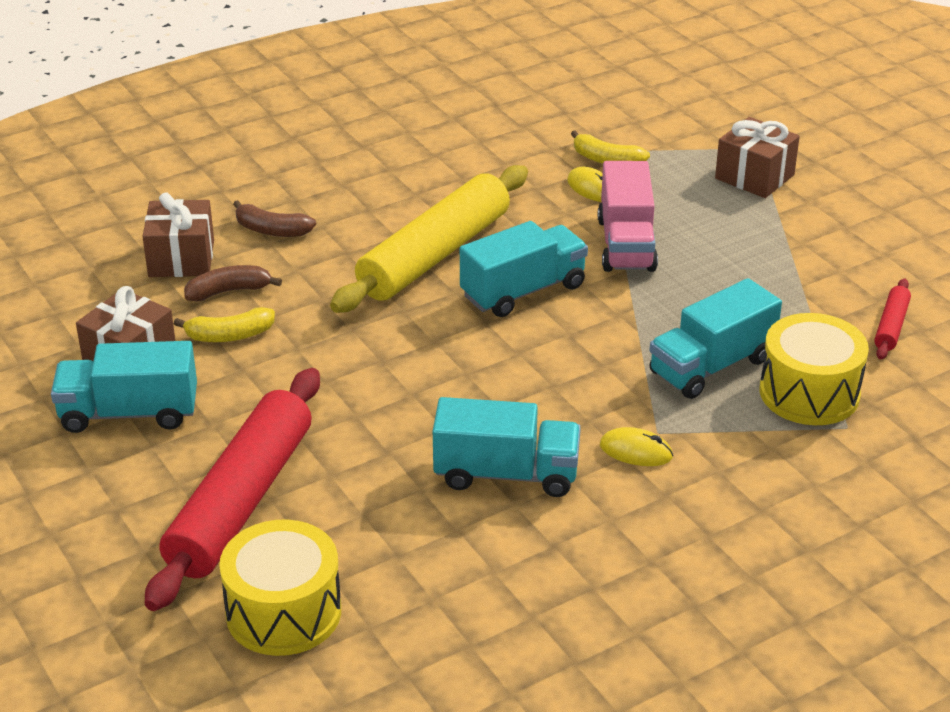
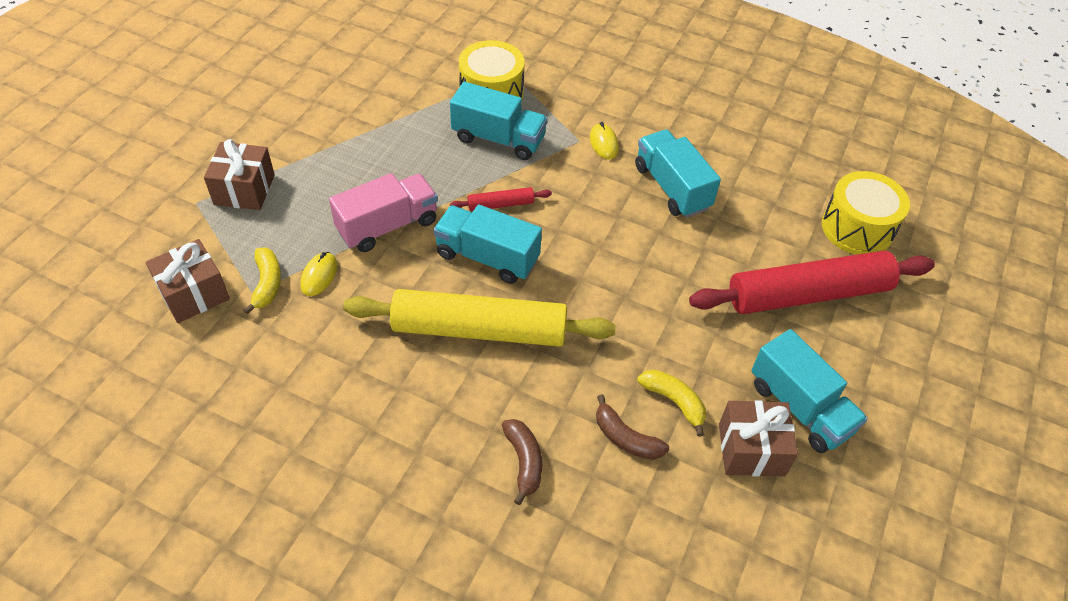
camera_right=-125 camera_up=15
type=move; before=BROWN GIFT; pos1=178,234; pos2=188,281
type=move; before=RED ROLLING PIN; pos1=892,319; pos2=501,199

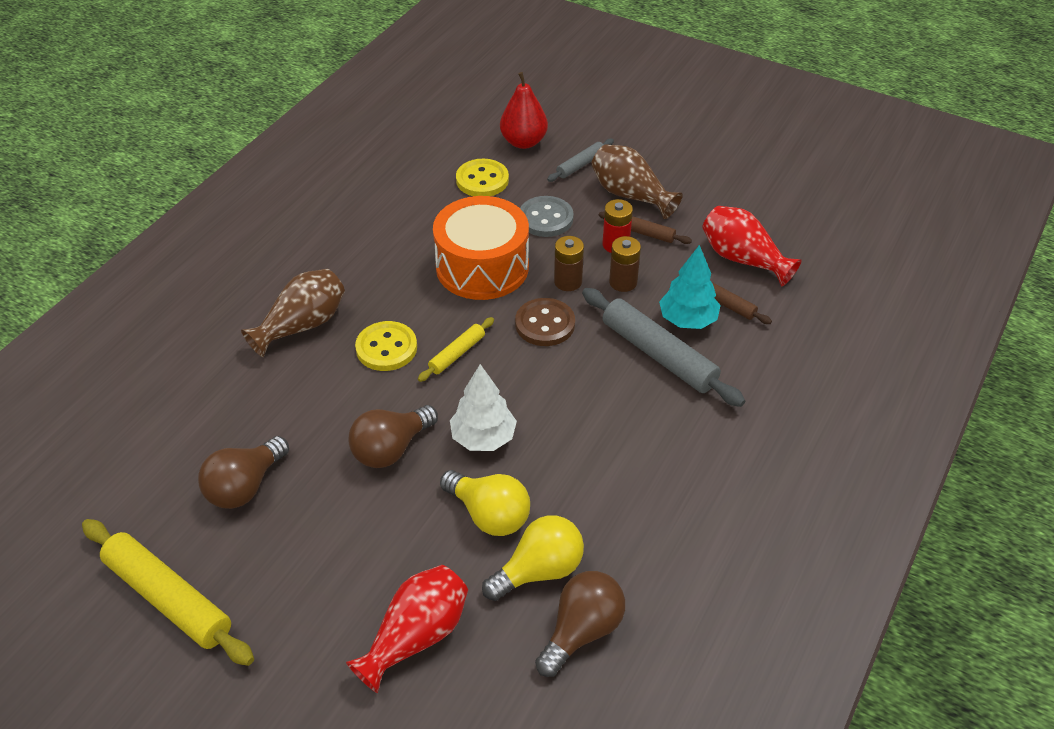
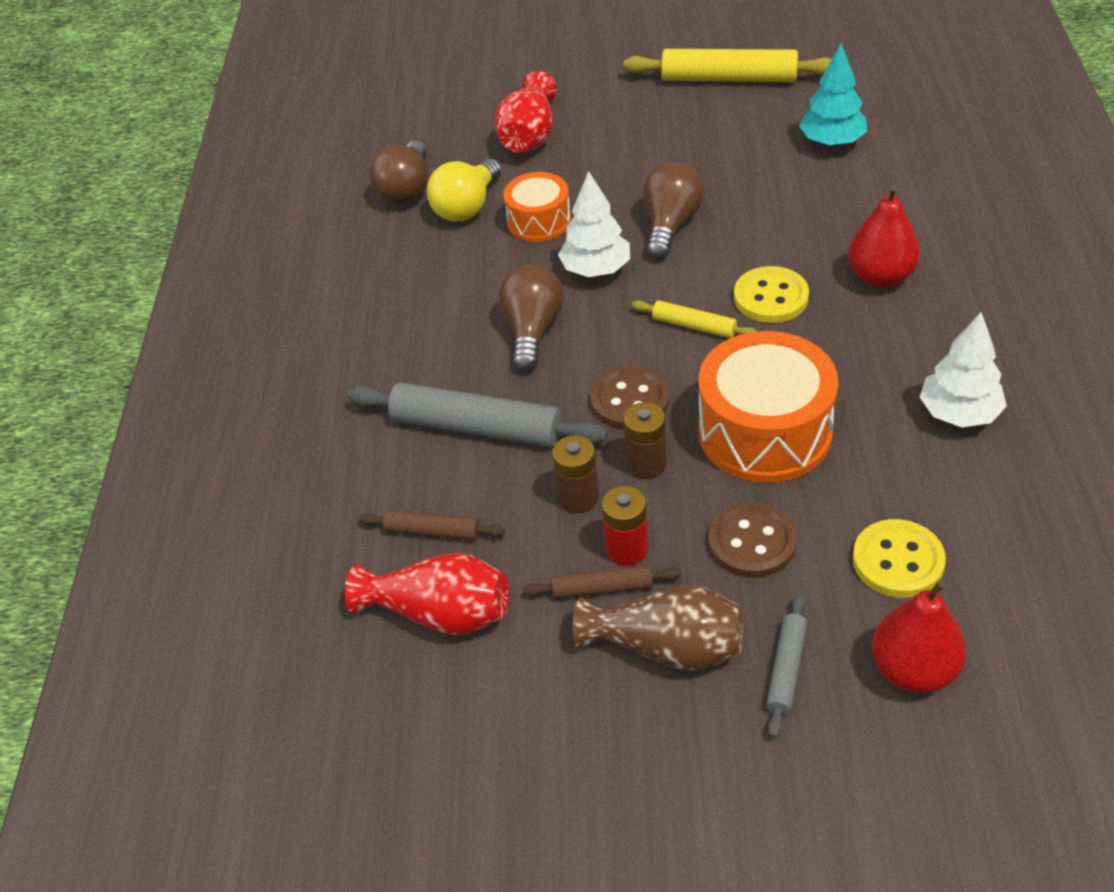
camera_right=155 camera_up=0
type=recolor; before=GREY BUTTON; after=BROWN BUTTON; pos1=547,216; pos2=752,540
type=move; before=TURQUOISE TREE; pos1=690,287; pos2=833,95
type=replace; before=BROWN VASE; after=RED PEAR; pos1=293,313; pos2=884,236
type=rotate; before=YELLOW ROLLING PIN; pos1=456,349; pos2=694,319; turn=-75
type=move; before=BROWN LIGHT BULB; pos1=243,472; pos2=531,318
type=replace; before=YELLOW LIGHT BULB; after=ORANGE DRUM; pos1=485,503; pos2=537,207
type=insert; after=WHITE TREE; pos2=963,369

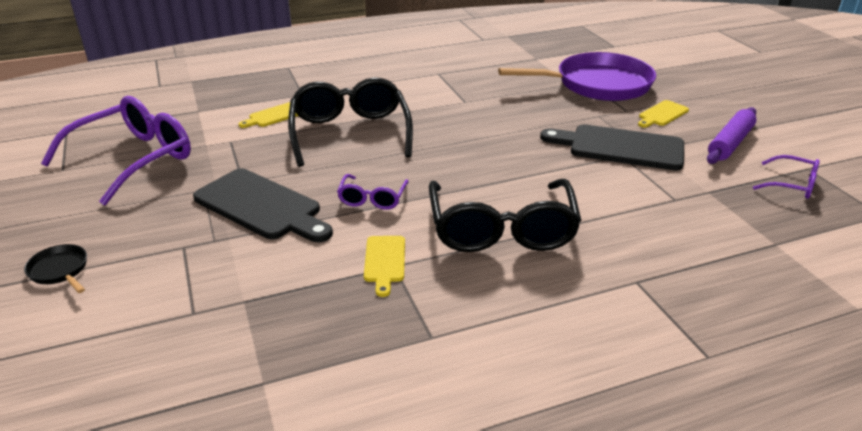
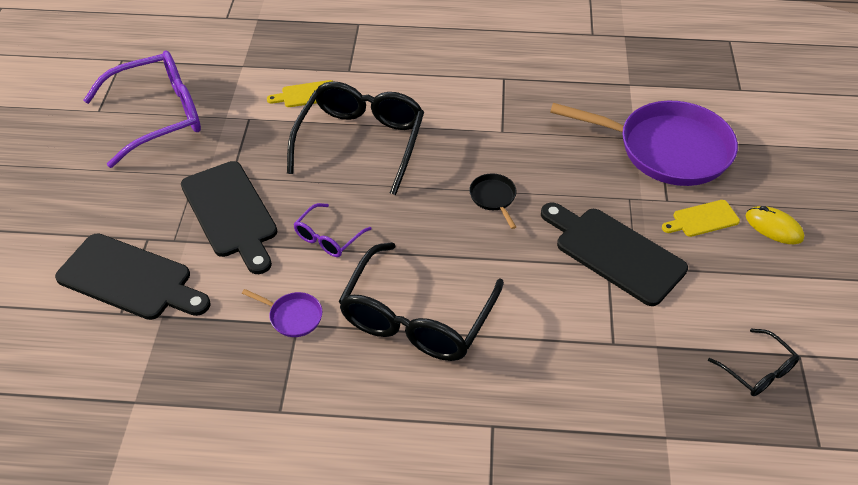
camera_right=25 camera_up=15
type=delete; before=PURPLE ROLLING PIN; pos1=732,135
type=recolor; before=PURPLE GLASSES; after=BLACK GLASSES; pos1=786,177; pos2=754,362
type=replace; before=YELLOW CUTTING BOARD; after=PURPLE PAN; pos1=384,266; pos2=282,313
type=move; before=BLACK PAN; pos1=55,268; pos2=493,201
type=insert; after=YELLOW MOUSE; pos2=775,225
type=insert; after=BLACK CUTTING BOARD; pos2=132,276

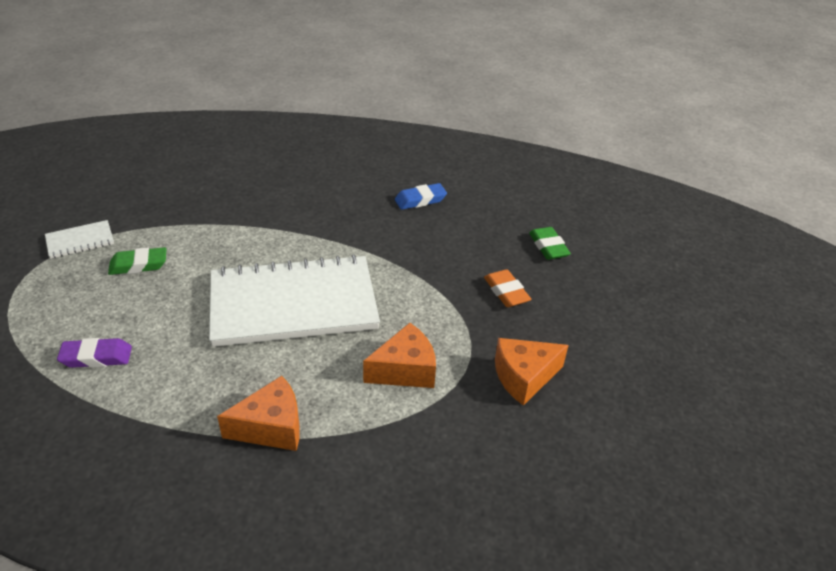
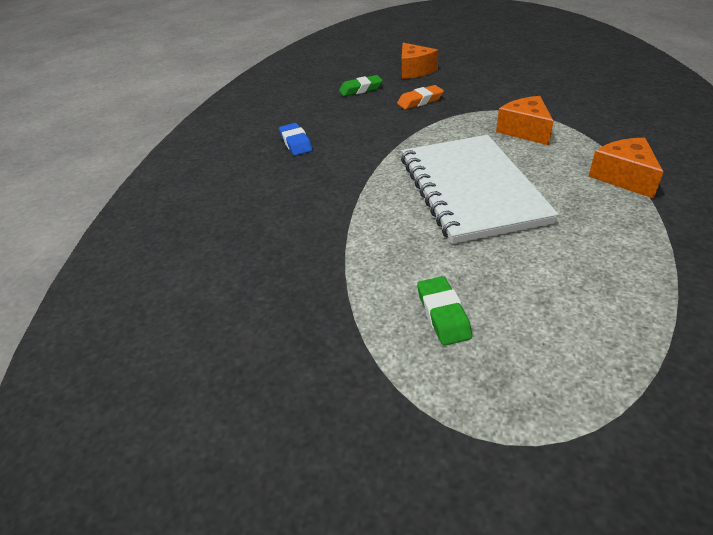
camera_right=-85 camera_up=0
type=delete; before=WHITE NOTEBOOK; pos1=79,239
type=delete; before=PURPLE ERASER; pos1=94,353
type=move; before=ORANGE CHEESE; pos1=532,372; pos2=420,61

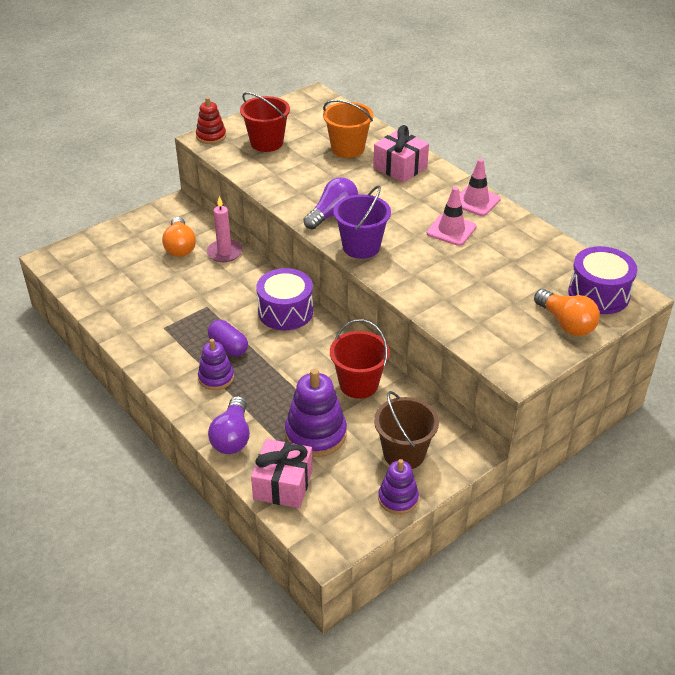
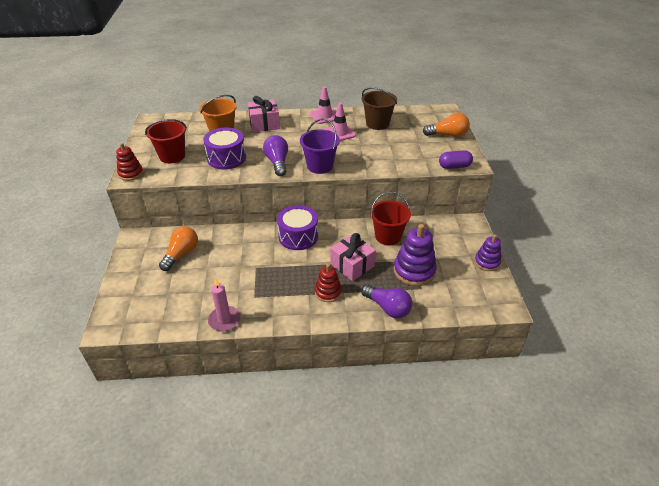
camera_right=-55 camera_up=0
type=move; before=PINK CANDLE; pos1=224,229; pos2=224,304
type=rotate; before=ORANGE LIGHT BULB; pos1=179,237; pos2=178,248; turn=-90
type=move; before=PURPLE DRUM; pos1=603,280; pos2=224,149
type=move; before=PURPLE CAPSULE; pos1=228,338; pos2=456,159
type=recolor; before=PURPLE STACKING TOY; after=RED STACKING TOY; pos1=216,364; pos2=328,283
type=move; before=BROWN BUCKET; pos1=406,430; pos2=379,108
type=move; before=PINK GIFT; pos1=282,473; pos2=353,257

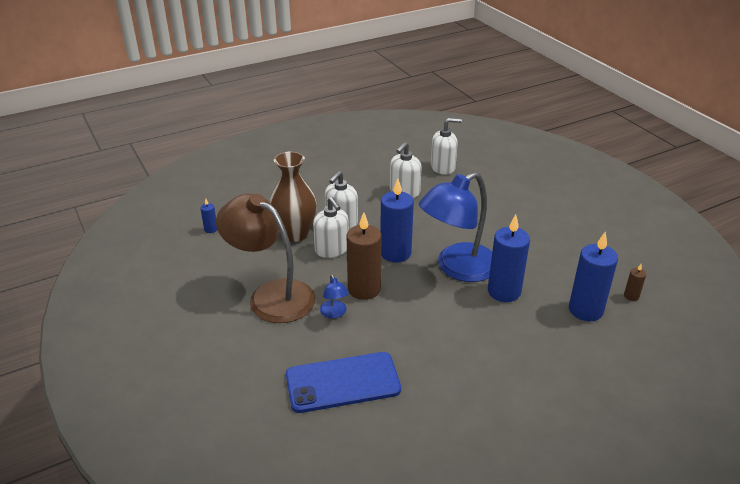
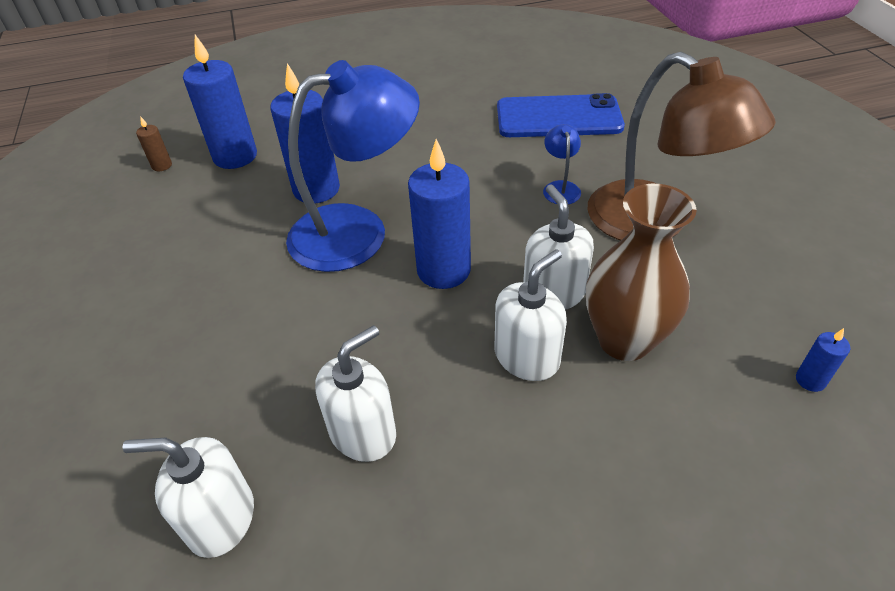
camera_right=-165 camera_up=10
type=delete; before=BROWN CANDLE; pos1=364,256

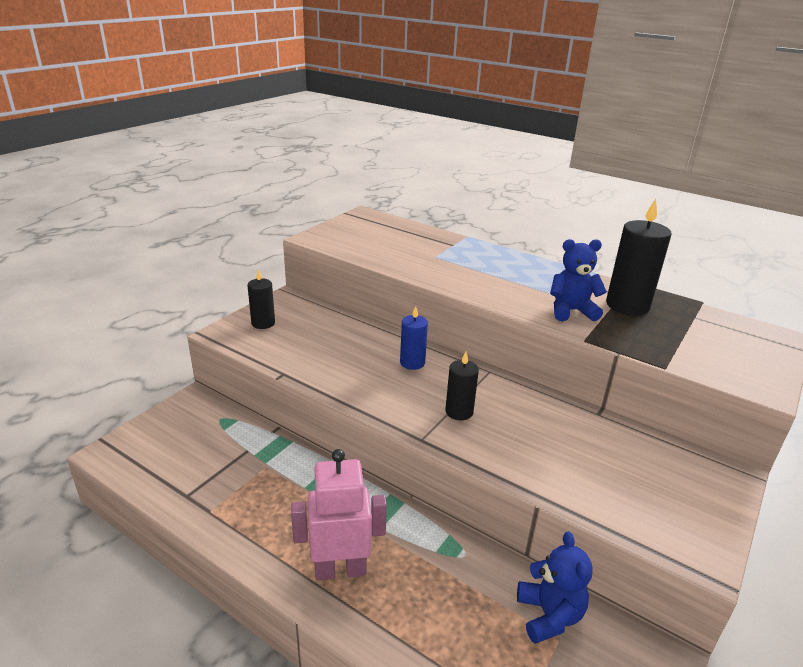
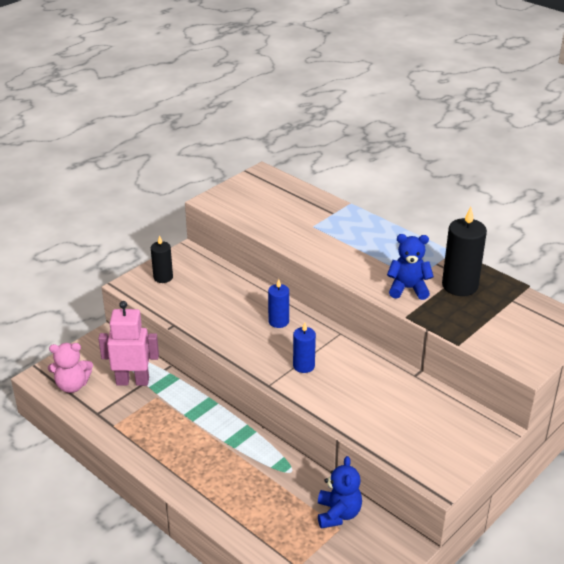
camera_right=10 camera_up=5
type=recolor; before=BLACK CANDLE; after=BLUE CANDLE; pos1=462,386; pos2=304,347
type=move; before=PINK ROBOT; pos1=339,514; pos2=128,343
type=insert; after=PINK TEDDY BEAR; pos2=70,368

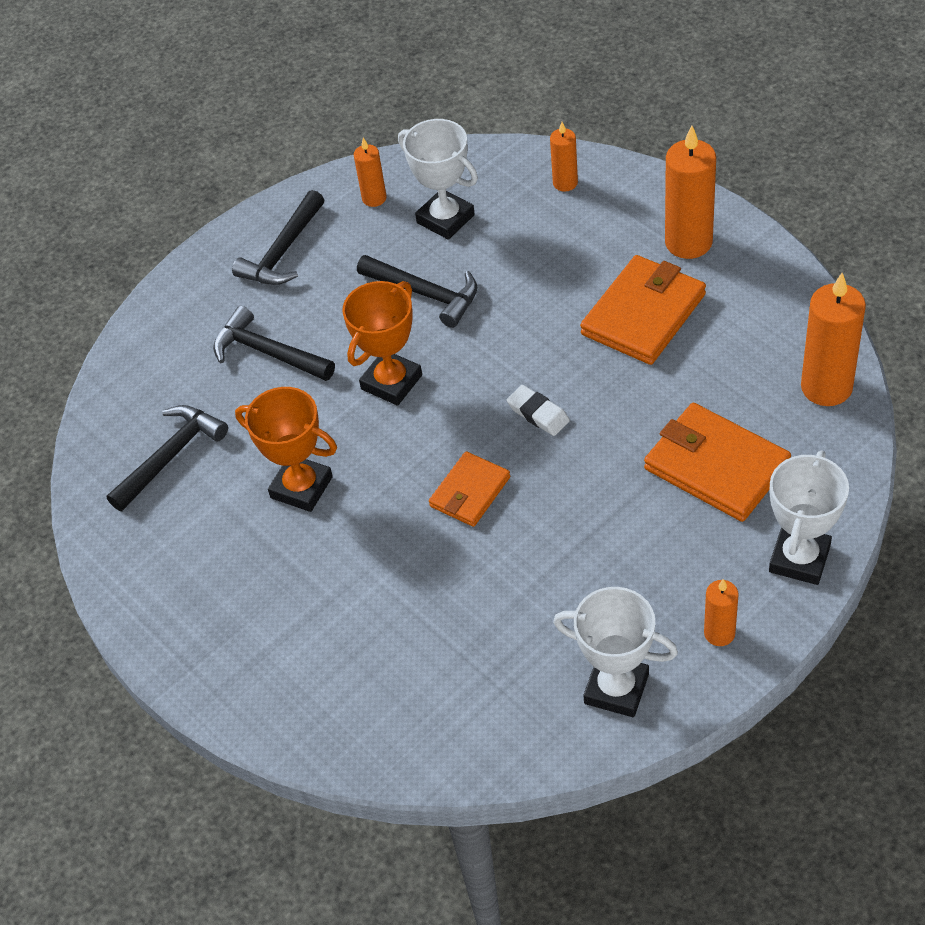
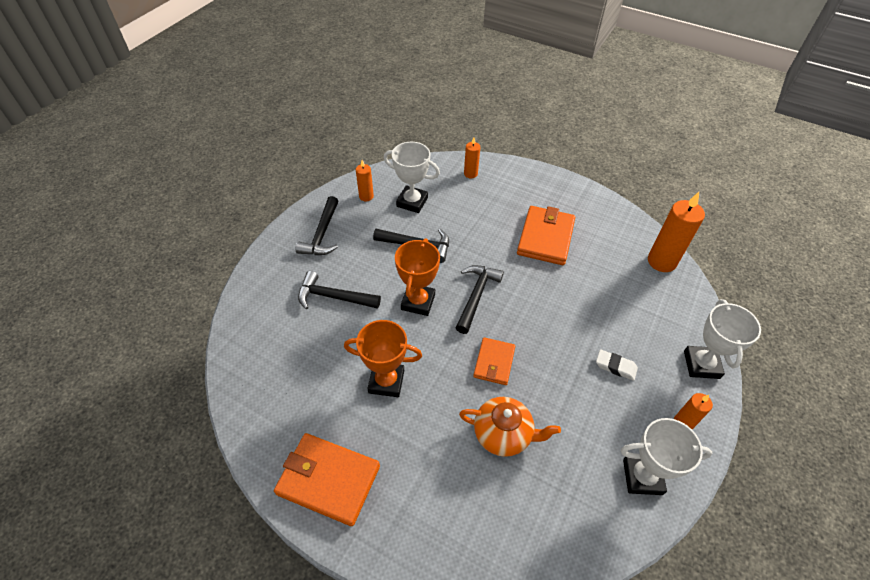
camera_right=-25 camera_up=0
type=delete; before=ORANGE CANDLE; pos1=690,192
type=move; before=WHITE ERASER; pos1=538,410; pos2=617,365
type=move; before=ORANGE WALLET; pos1=717,462; pos2=327,479
type=move; before=BLACK HAMMER; pos1=167,458; pos2=480,299
type=insert; after=ORANGE TEAPOT; pos2=510,427

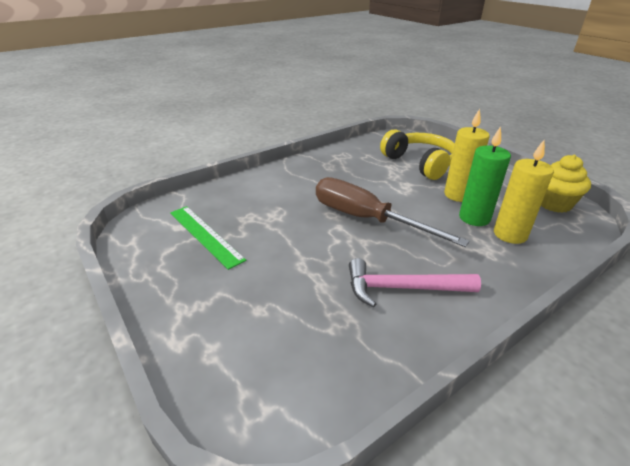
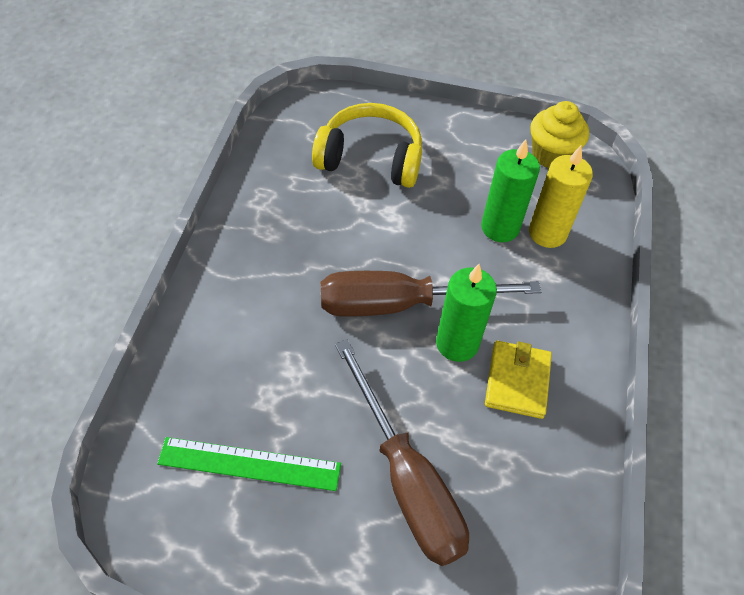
camera_right=-45 camera_up=20
type=delete; before=YELLOW CANDLE; pos1=467,155
type=replace; before=PINK HAMMER; after=YELLOW WALLET; pos1=415,282; pos2=518,380
type=insert; after=GREEN CANDLE; pos2=466,313
type=insert; after=BROWN SCREWDRIVER; pos2=402,452

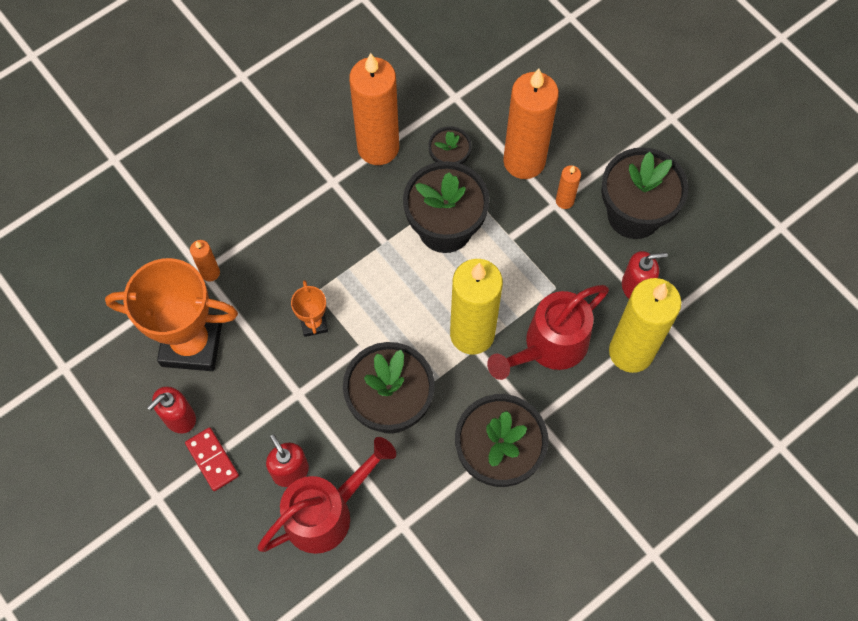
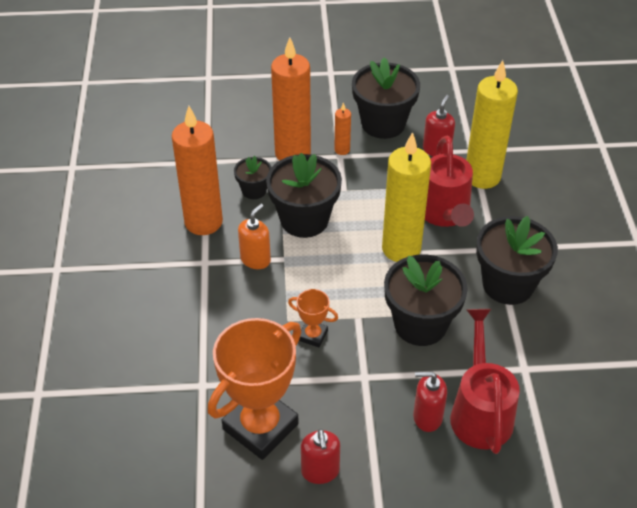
camera_right=-55 camera_up=-20
type=delete; before=ORANGE CANDLE; pos1=205,260
type=delete; before=RED DOMINO; pos1=212,459
type=insert; after=ORANGE SOAP DISPENSER; pos2=254,236

